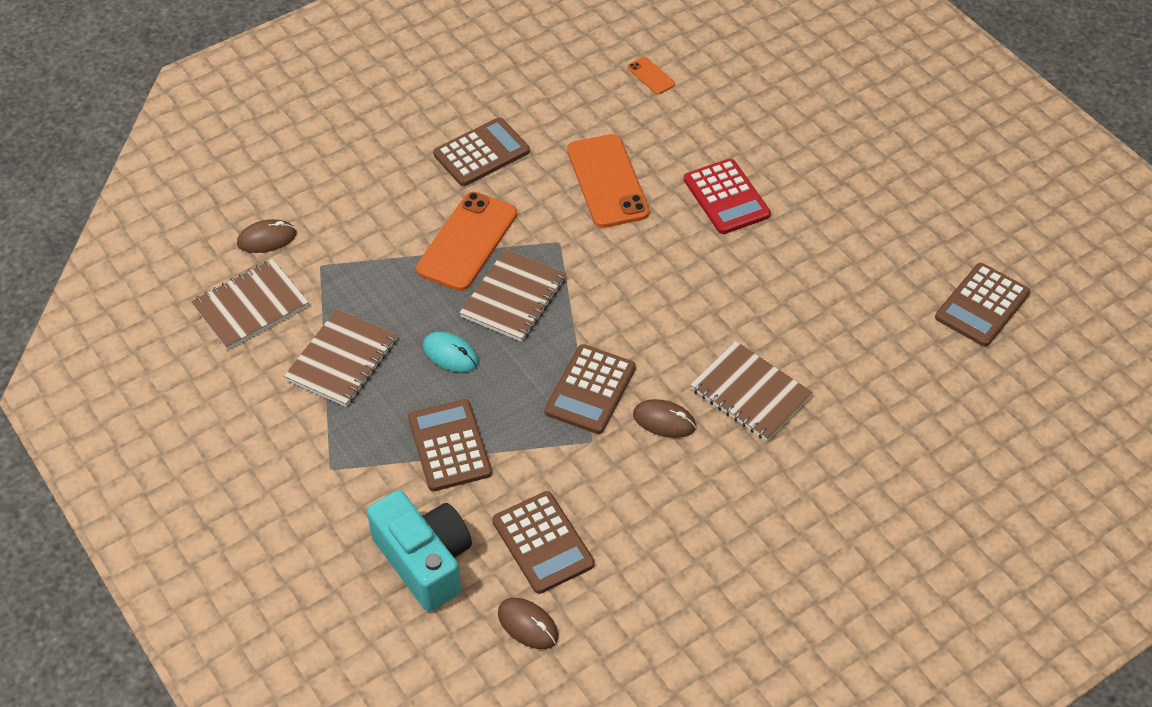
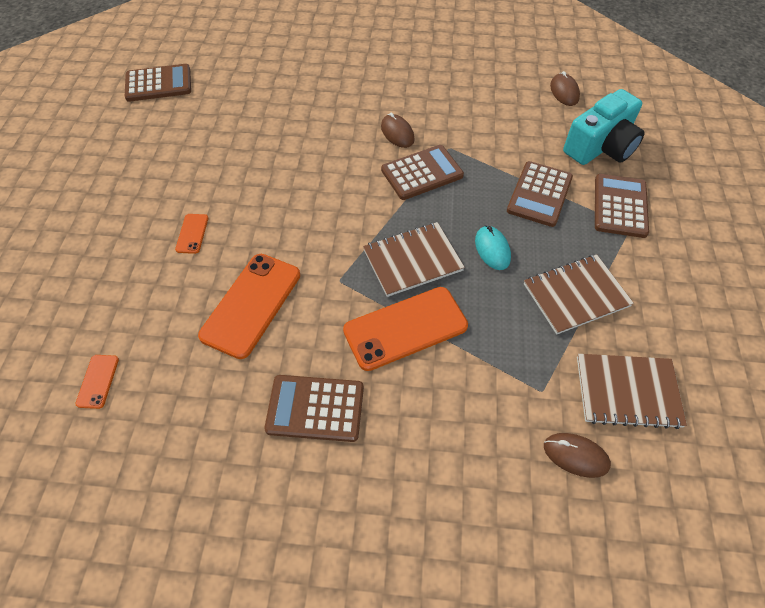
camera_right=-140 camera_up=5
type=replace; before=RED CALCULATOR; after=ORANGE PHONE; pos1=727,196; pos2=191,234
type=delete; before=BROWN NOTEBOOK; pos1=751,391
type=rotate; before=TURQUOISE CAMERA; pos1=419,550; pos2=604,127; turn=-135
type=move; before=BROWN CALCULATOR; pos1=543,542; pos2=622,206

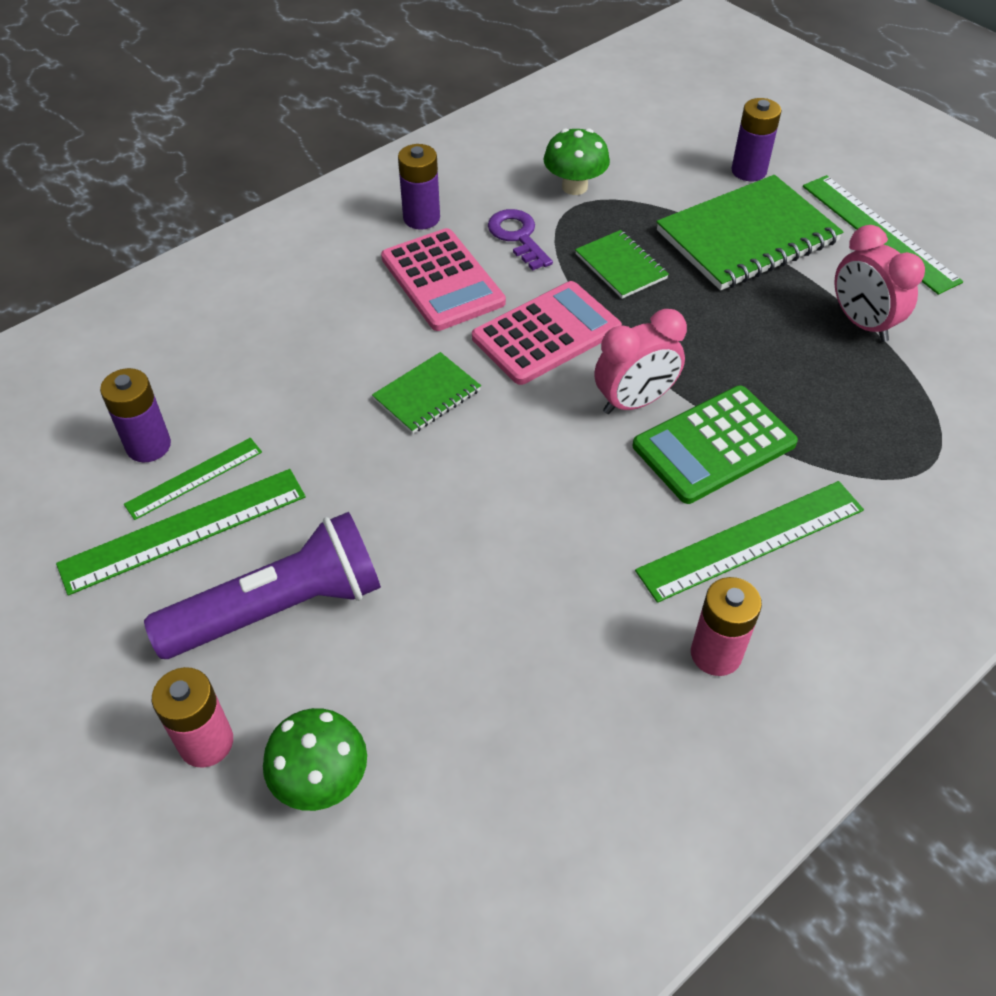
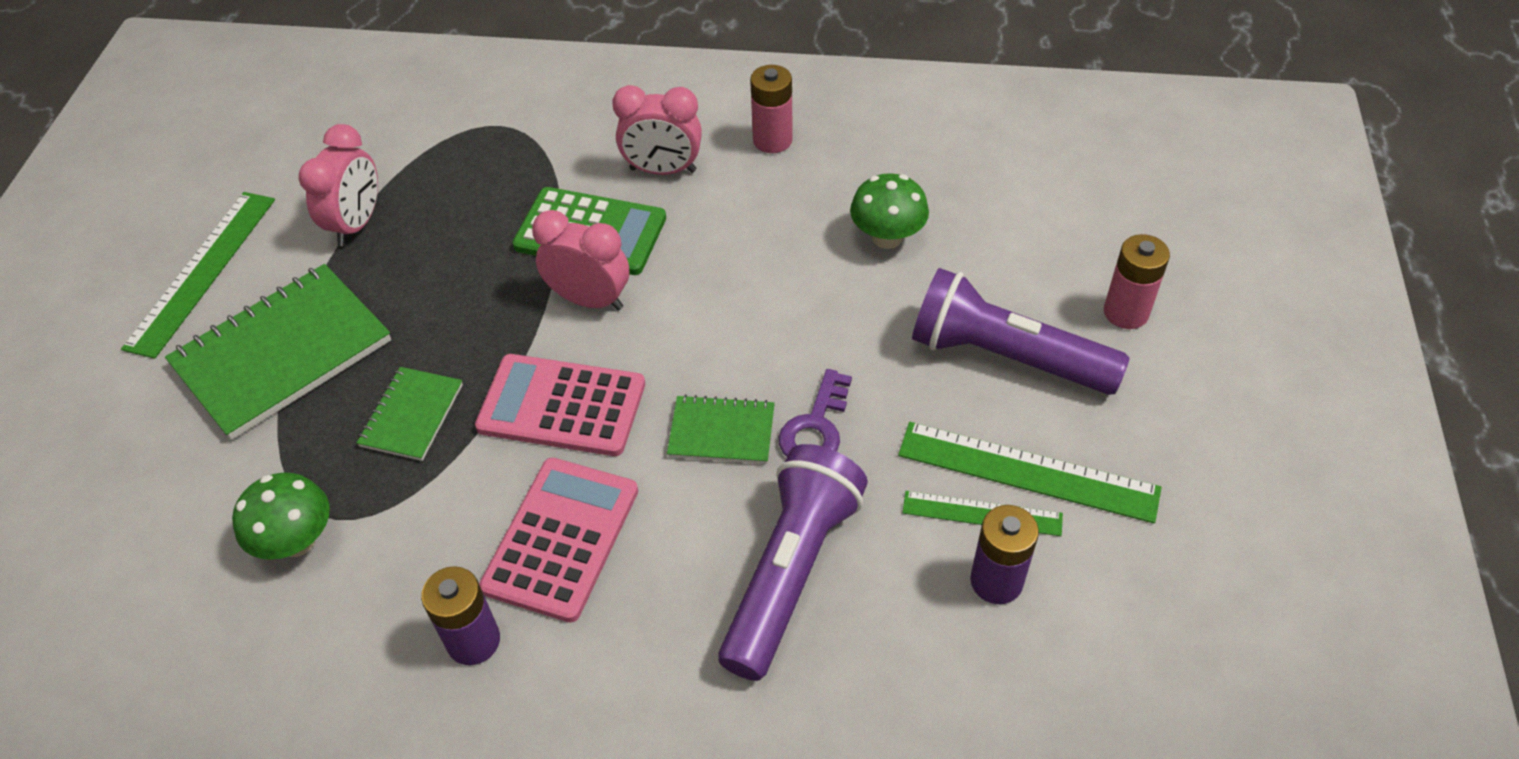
camera_right=-130 camera_up=0
type=delete; before=PURPLE BATTERY; pos1=756,139
type=rotate; before=GREEN NOTEBOOK; pos1=749,232; pos2=278,352; turn=-60
type=move; before=PURPLE KEY; pos1=520,239; pos2=815,413
type=replace; before=GREEN RULER; after=PINK CLOCK; pos1=749,542; pos2=657,130
type=move; before=GREEN MUSHROOM; pos1=315,759; pos2=889,211
type=insert; after=PURPLE FLASHLIGHT; pos2=793,562

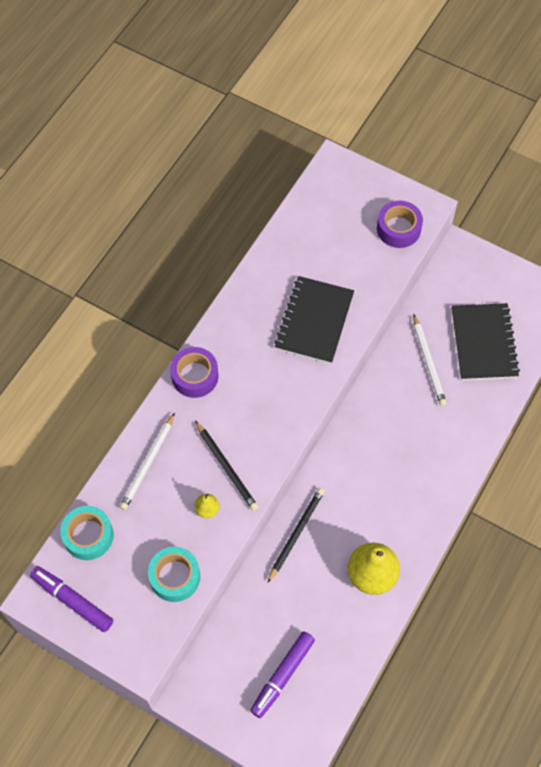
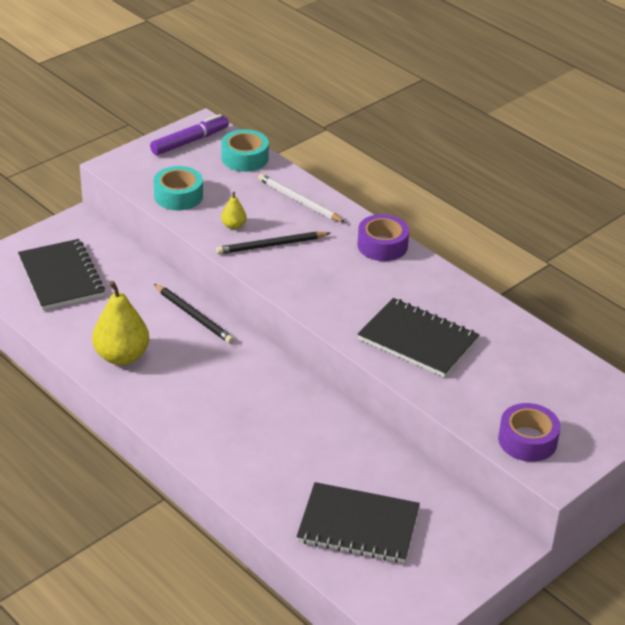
camera_right=105 camera_up=-25
type=delete; before=WHITE PENCIL; pos1=429,360
type=replace; before=PURPLE MARKER; after=BLACK NOTEBOOK; pos1=282,674; pos2=61,274

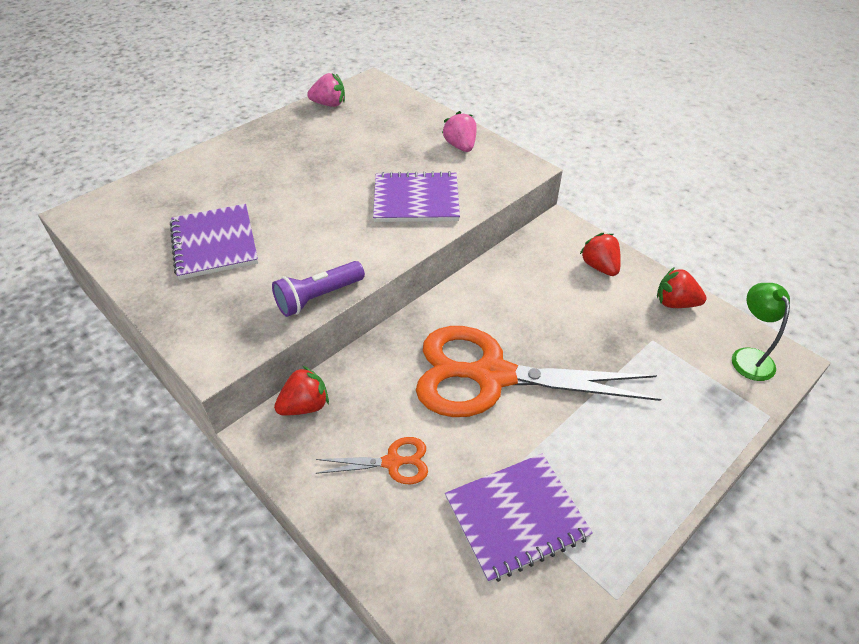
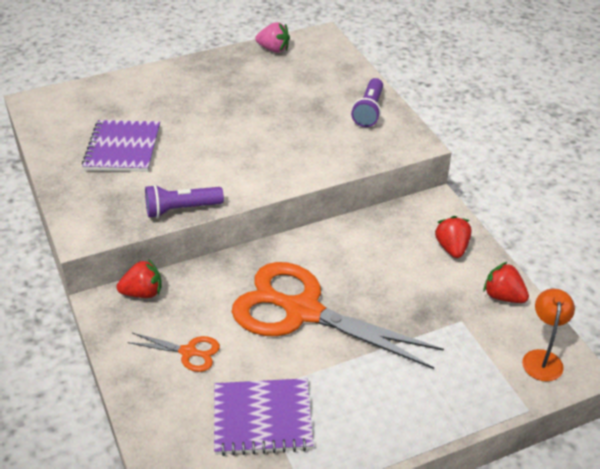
camera_right=20 camera_up=-5
type=replace; before=PINK STRAWBERRY; after=PURPLE FLASHLIGHT; pos1=459,131; pos2=367,102
type=delete; before=PURPLE NOTEBOOK; pos1=416,196
type=recolor; before=GREEN LAMP; after=ORANGE LAMP; pos1=761,332; pos2=548,335

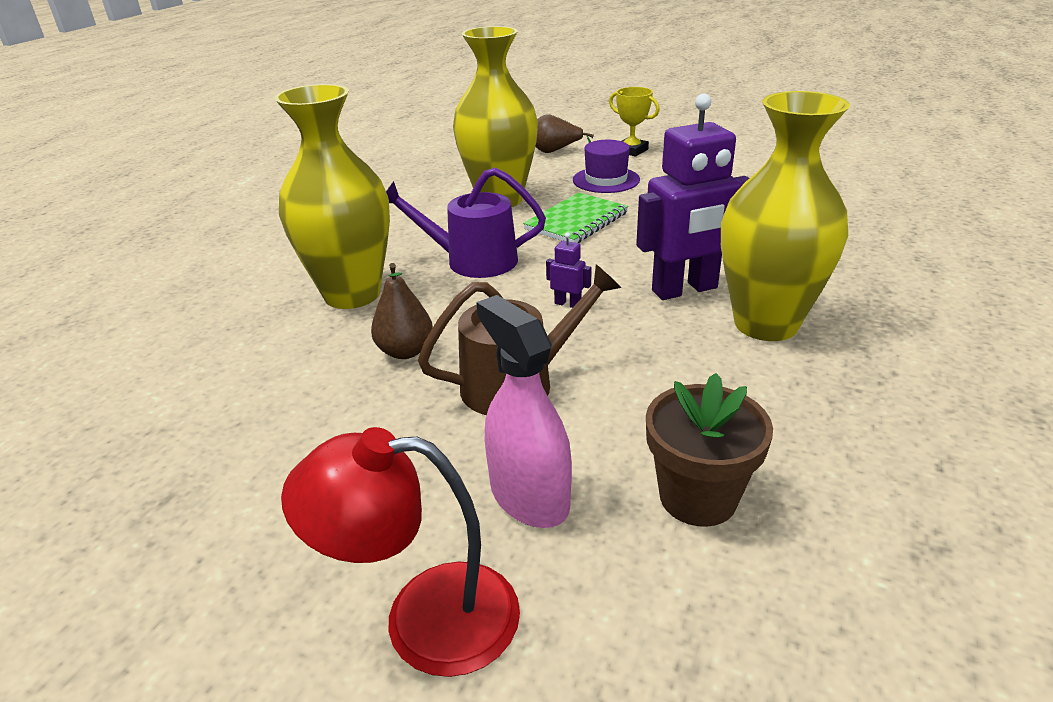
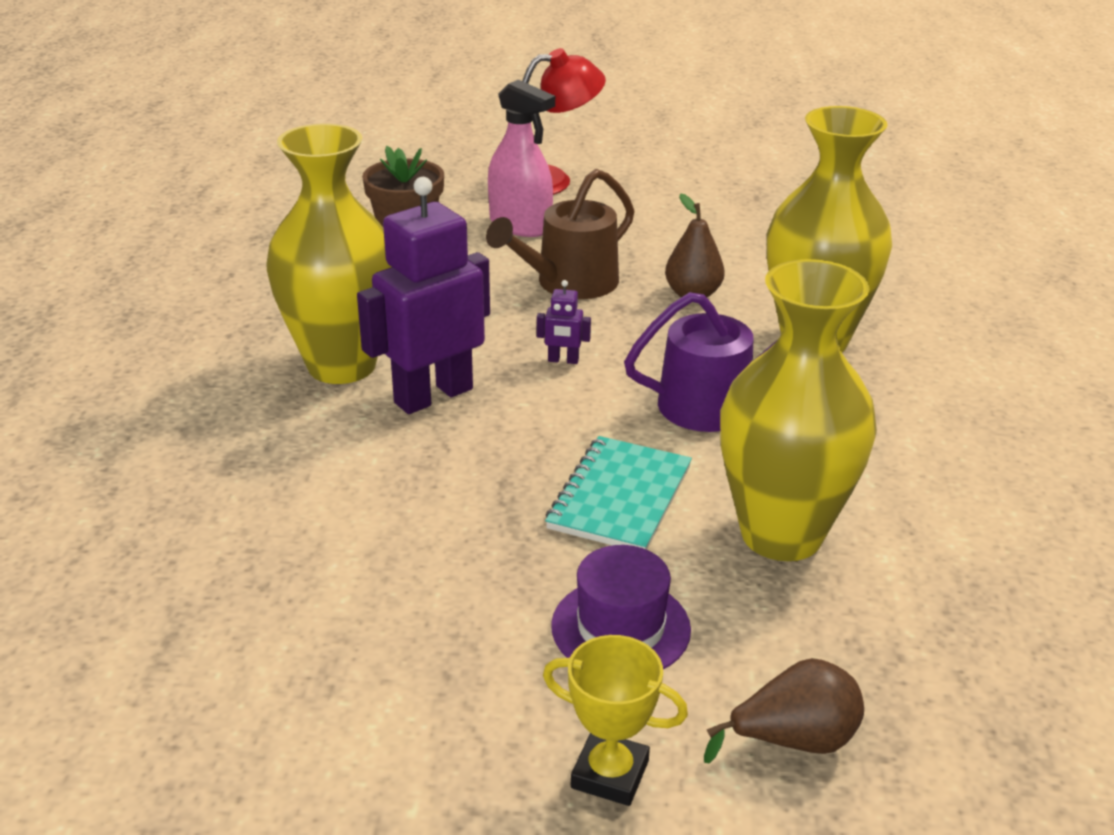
camera_right=160 camera_up=0
type=recolor; before=GREEN NOTEBOOK; after=TURQUOISE NOTEBOOK; pos1=575,218; pos2=618,493

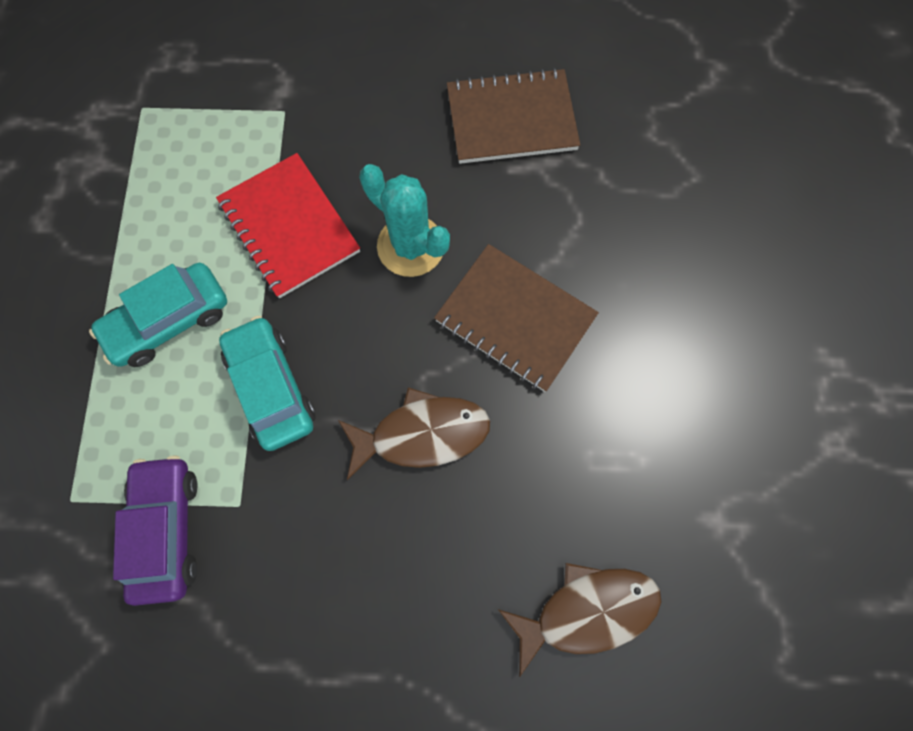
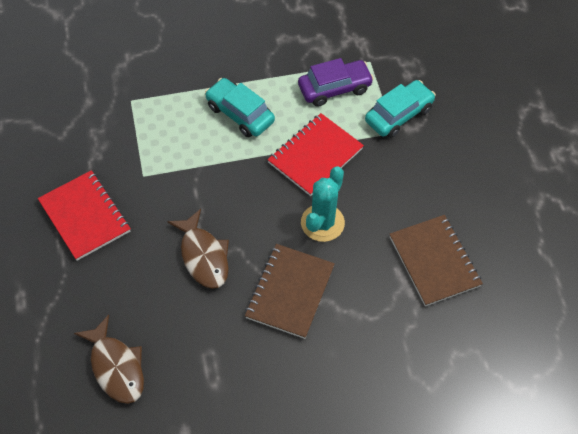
camera_right=75 camera_up=-15
type=move; before=TURQUOISE CAR; pos1=267,383; pos2=400,109
type=move; before=PURPLE CAR; pos1=155,530; pos2=336,82
type=insert; after=RED NOTEBOOK; pos2=84,215

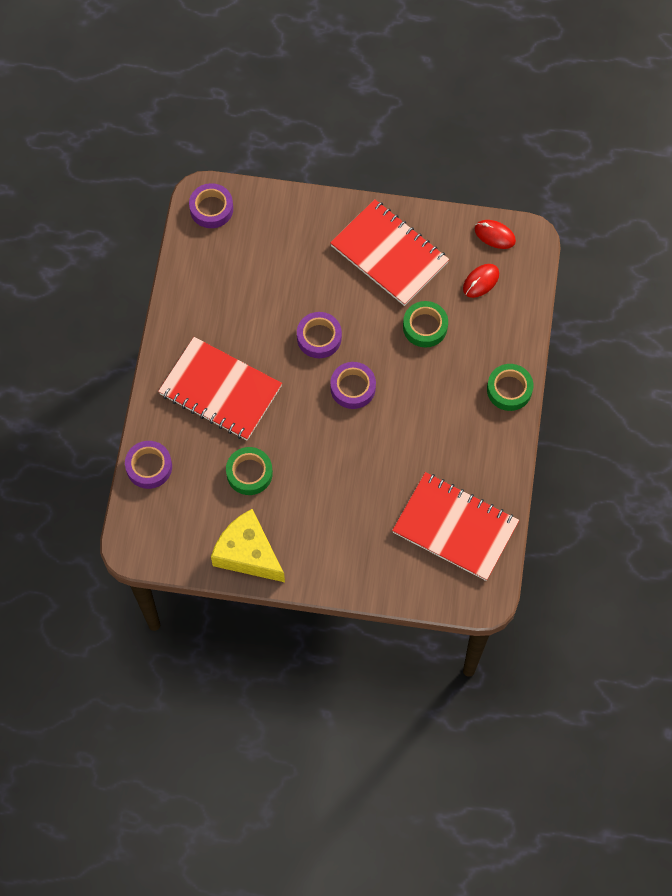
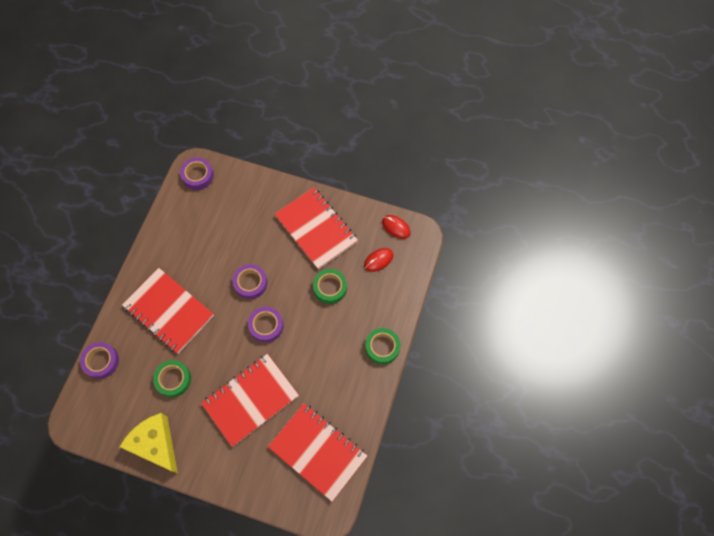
camera_right=10 camera_up=0
type=insert; after=RED NOTEBOOK; pos2=250,400

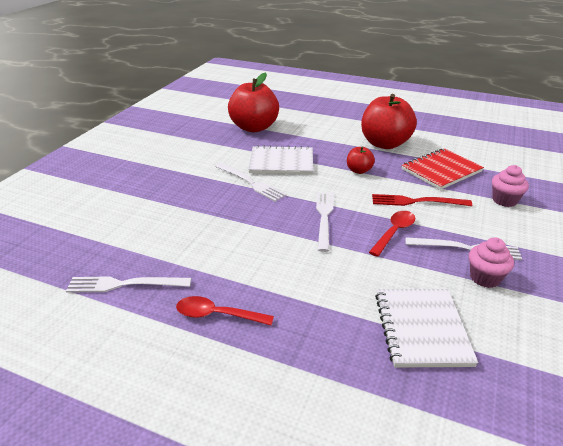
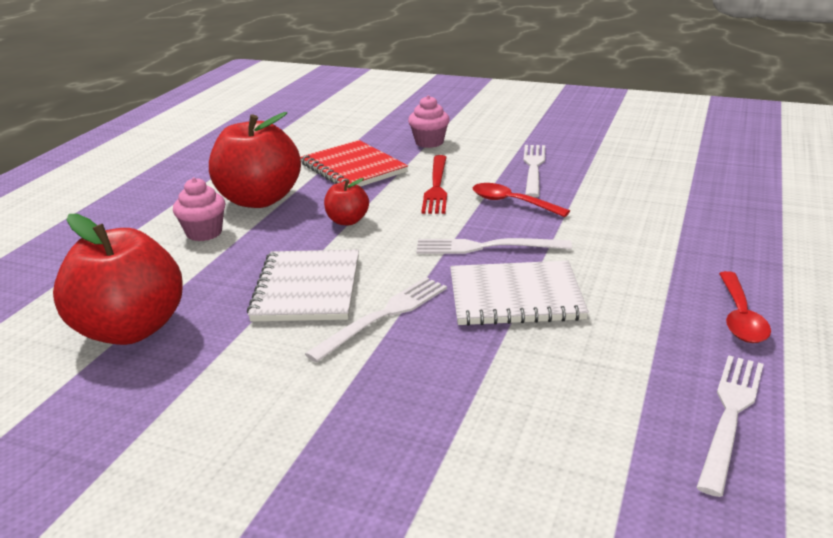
camera_right=-90 camera_up=-5
type=move; before=PINK CUPCAKE; pos1=491,262; pos2=199,209
type=rotate; before=WHITE FORK; pos1=128,284; pos2=730,426; turn=-150
type=move; before=WHITE NOTEBOOK; pos1=426,328; pos2=519,293

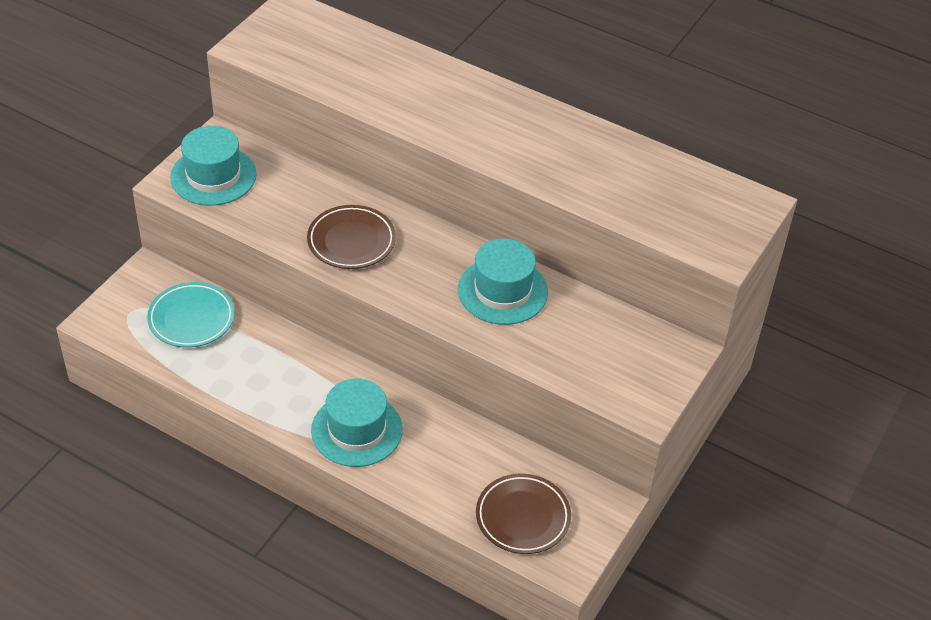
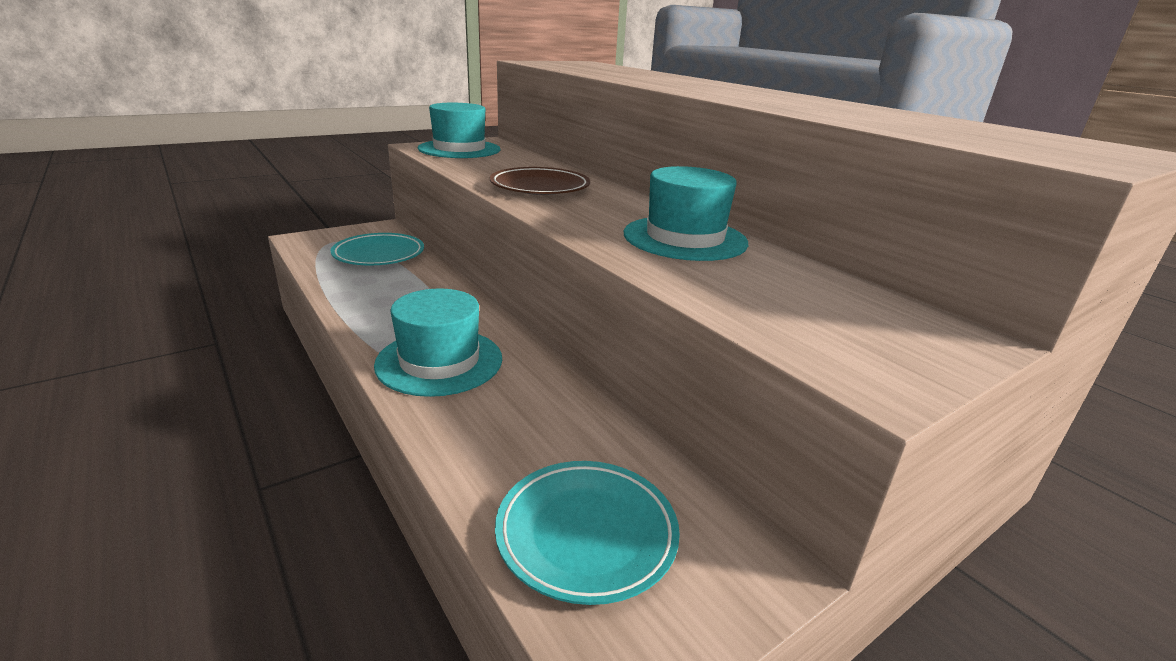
camera_right=25 camera_up=-20
type=recolor; before=BROWN PLATE; after=TURQUOISE PLATE; pos1=523,514; pos2=587,533

